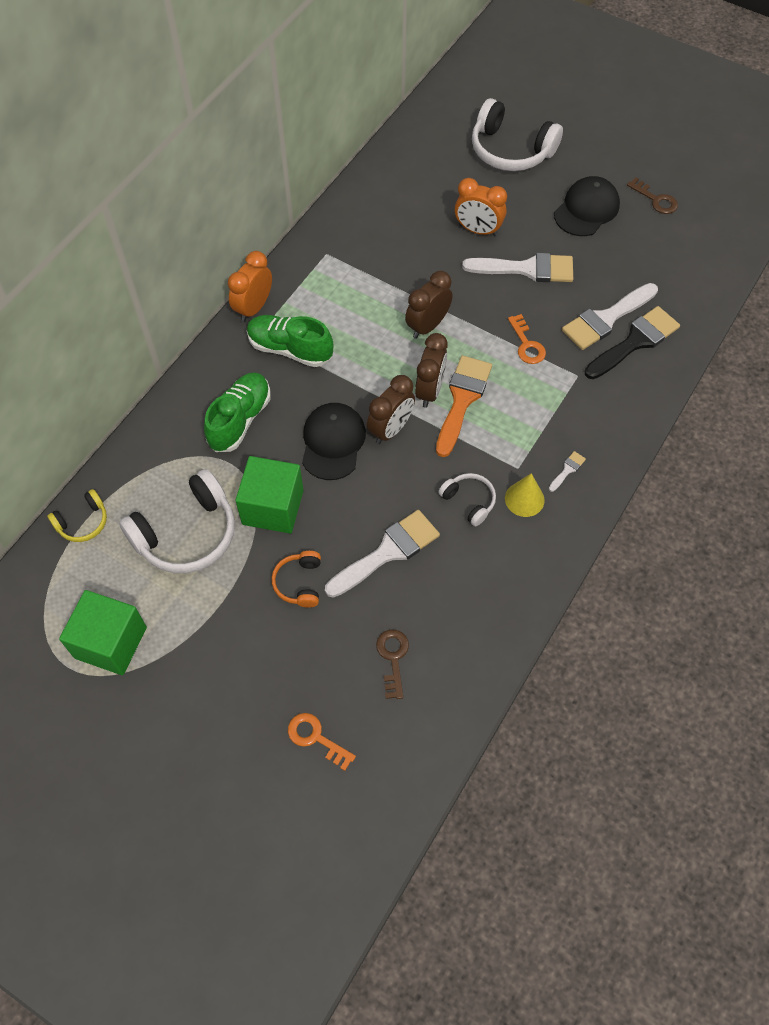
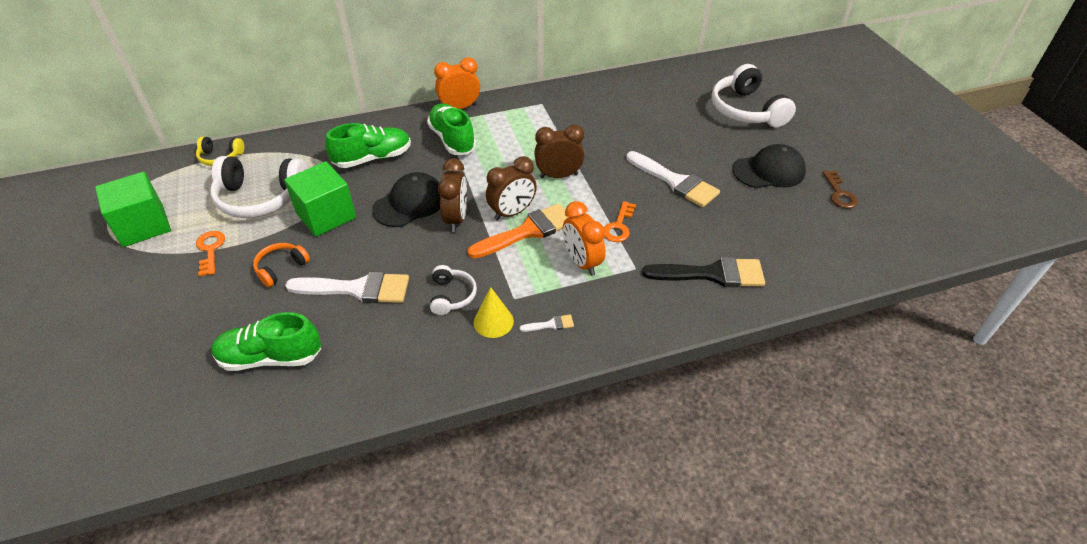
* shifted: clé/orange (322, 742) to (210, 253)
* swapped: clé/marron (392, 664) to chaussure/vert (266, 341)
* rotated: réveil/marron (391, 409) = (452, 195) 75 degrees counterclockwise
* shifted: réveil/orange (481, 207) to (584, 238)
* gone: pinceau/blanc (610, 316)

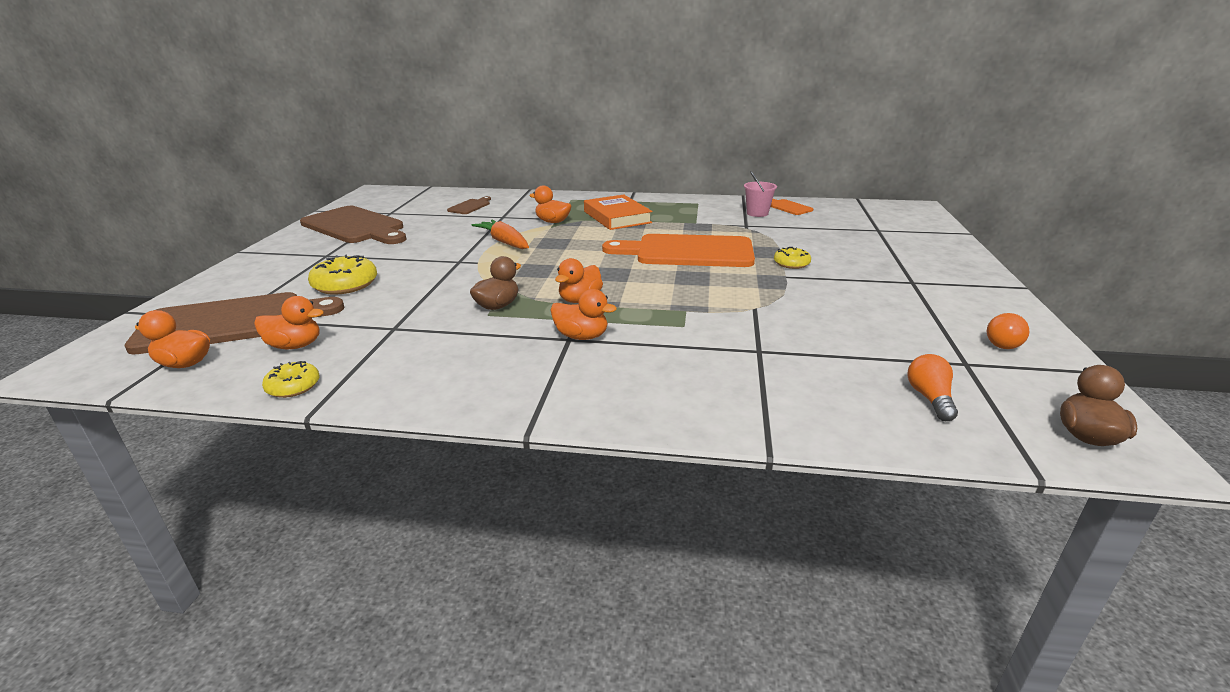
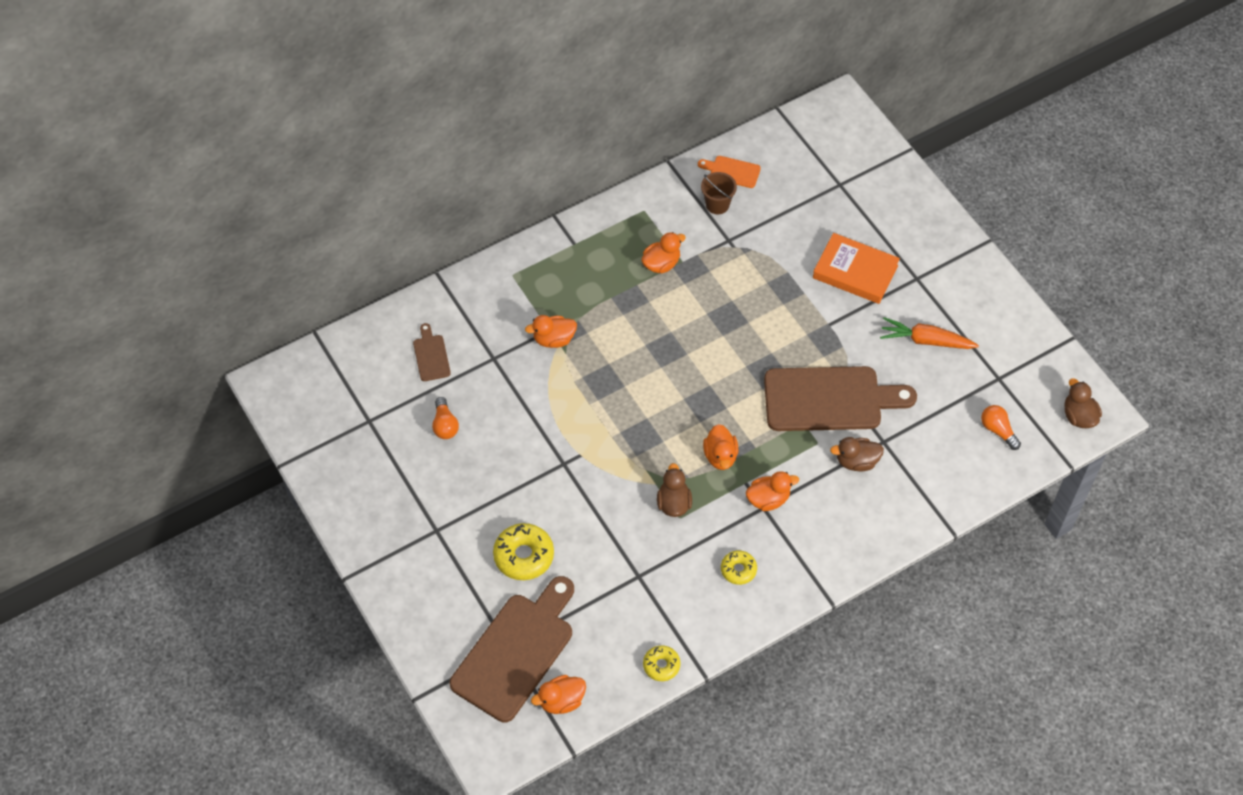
* shifted: ampoule/orange (1008, 331) to (445, 418)
* shifted: canard/orange (289, 322) to (663, 252)
* repainted: seau/rose (760, 194) to seau/marron (719, 193)
* shifted: beignet/jaune (792, 258) to (739, 567)
* shifted: planche à découper/marron (353, 225) to (840, 398)
* shifted: livre/orange (618, 212) to (856, 268)
* new: canard/marron (857, 454)
* shifted: carotte/orange (500, 234) to (929, 333)
* gone: planche à découper/orange (678, 250)

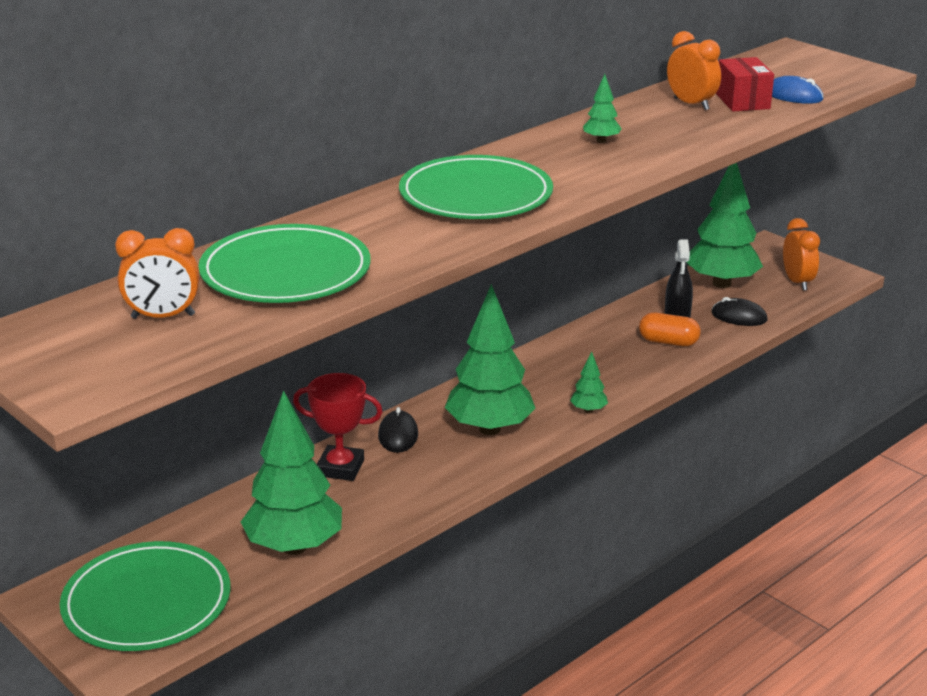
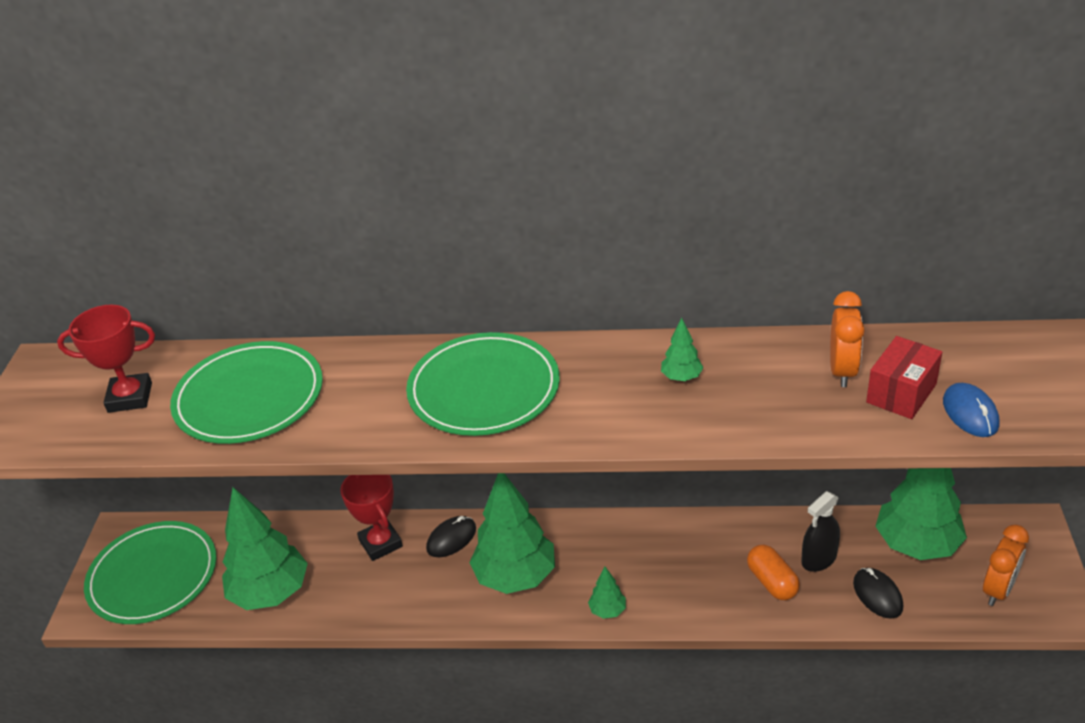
* swapped: réveil/orange (157, 273) to trophée/rouge (106, 358)

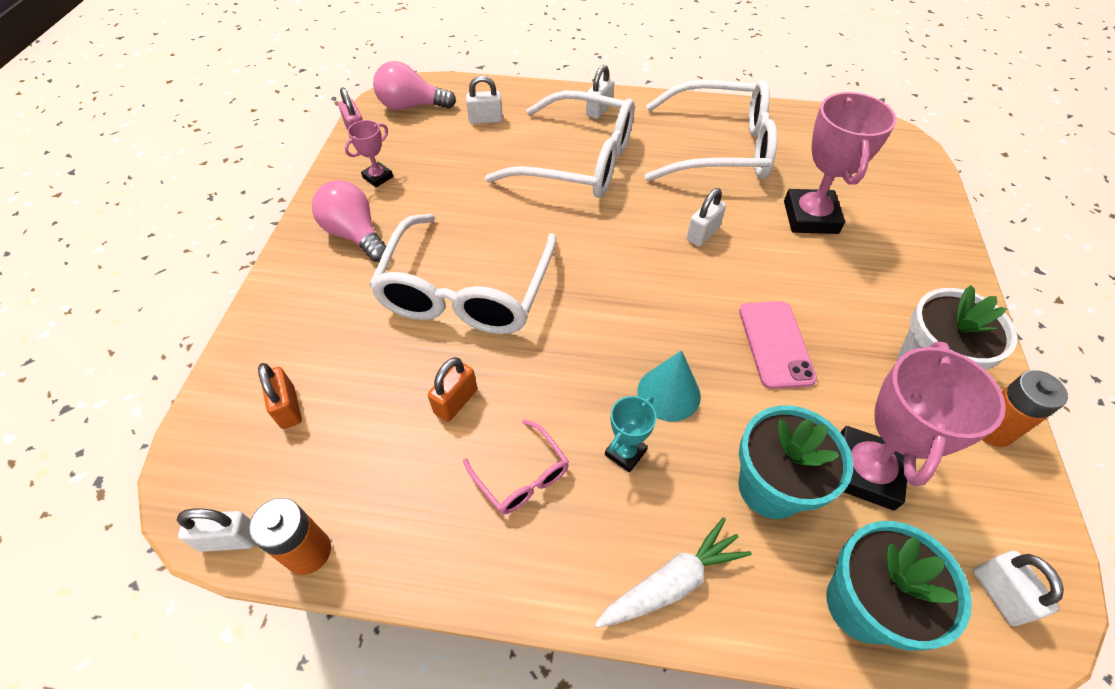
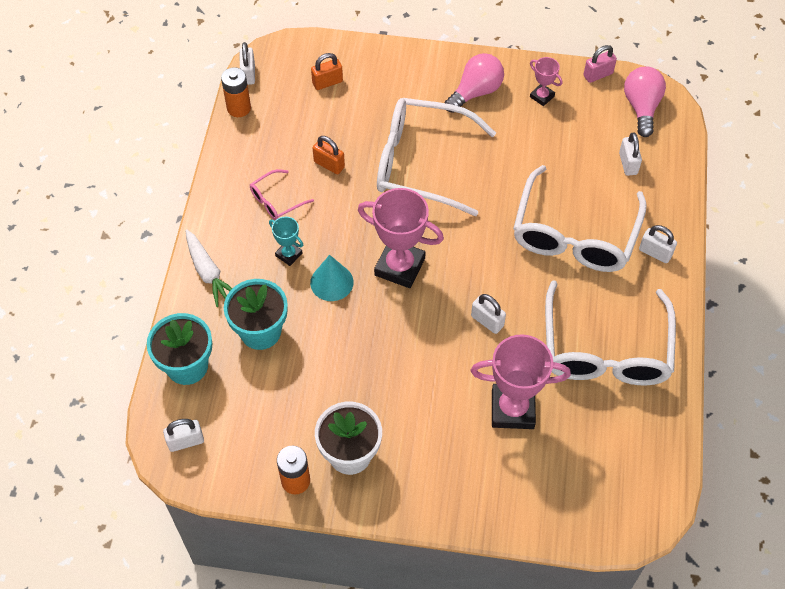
* shifted: trophée/rose (923, 425) to (401, 238)
* gone: téléphone/rose (778, 345)

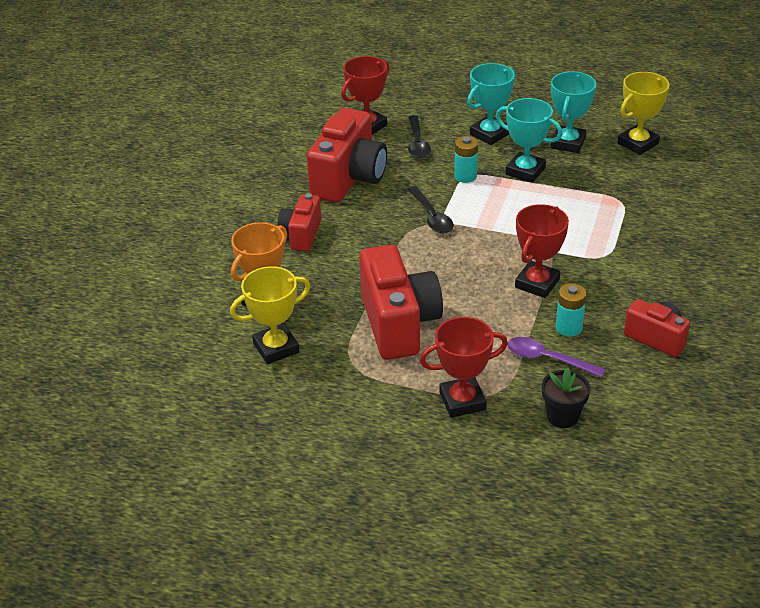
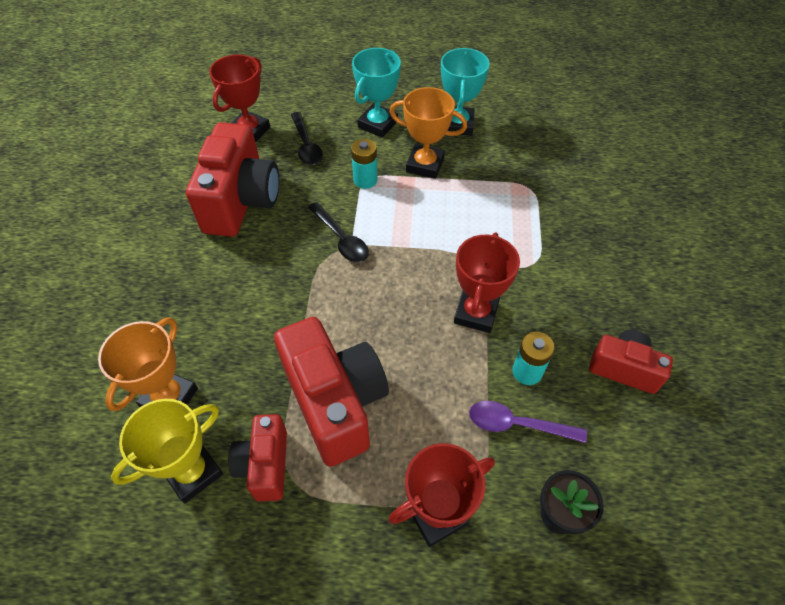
* shifted: appareil photo/rouge (299, 222) to (257, 457)
* repainted: trophée/turquoise (529, 140) to trophée/orange (428, 133)
* gone: trophée/jaune (643, 113)

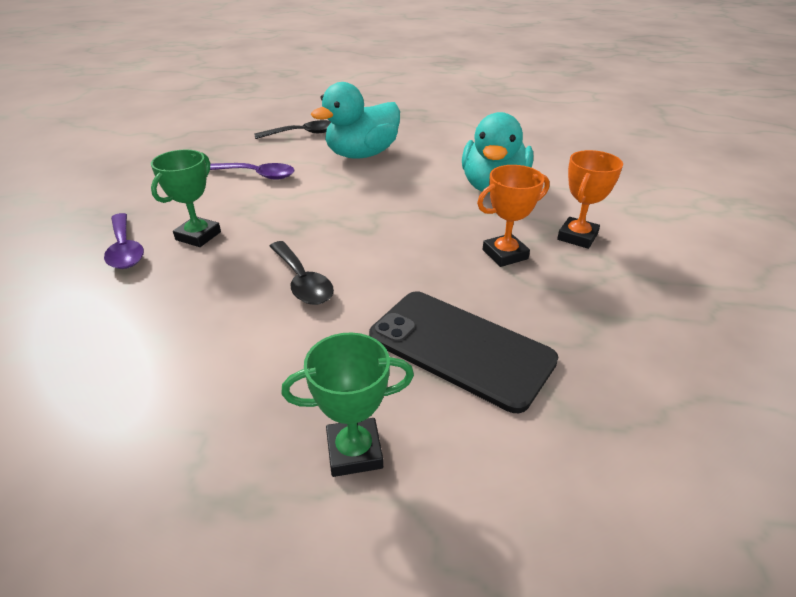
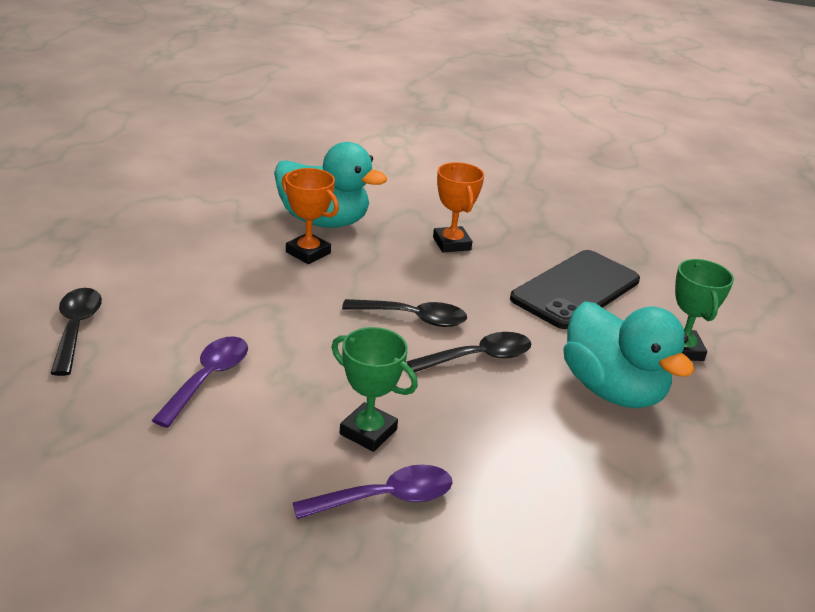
* shifted: trophée/orange (590, 199) to (310, 216)
* new: cuillère/noir (404, 313)
* shifted: canard/turquoise (355, 120) to (628, 354)

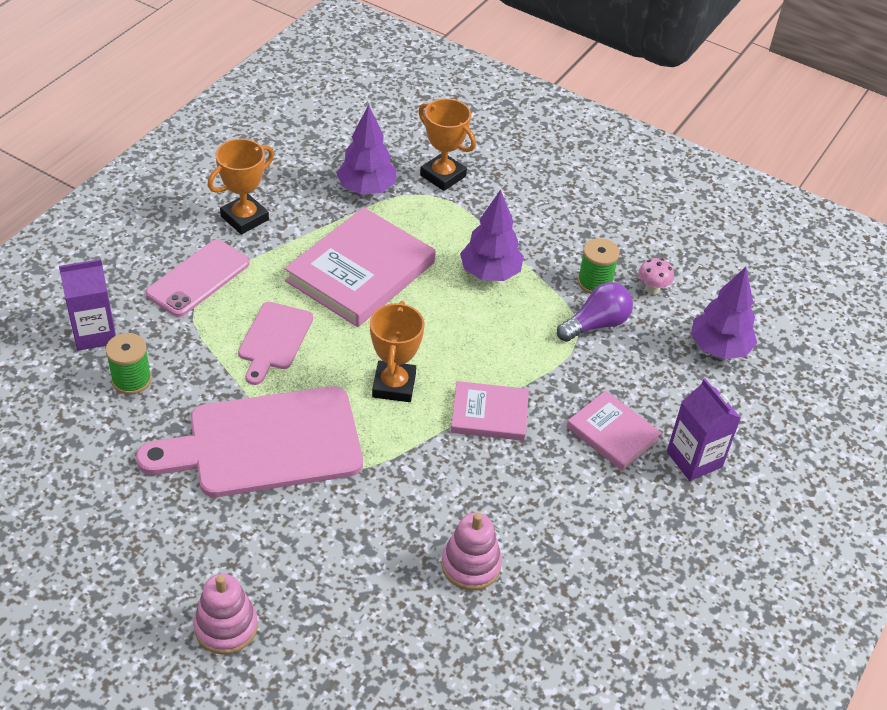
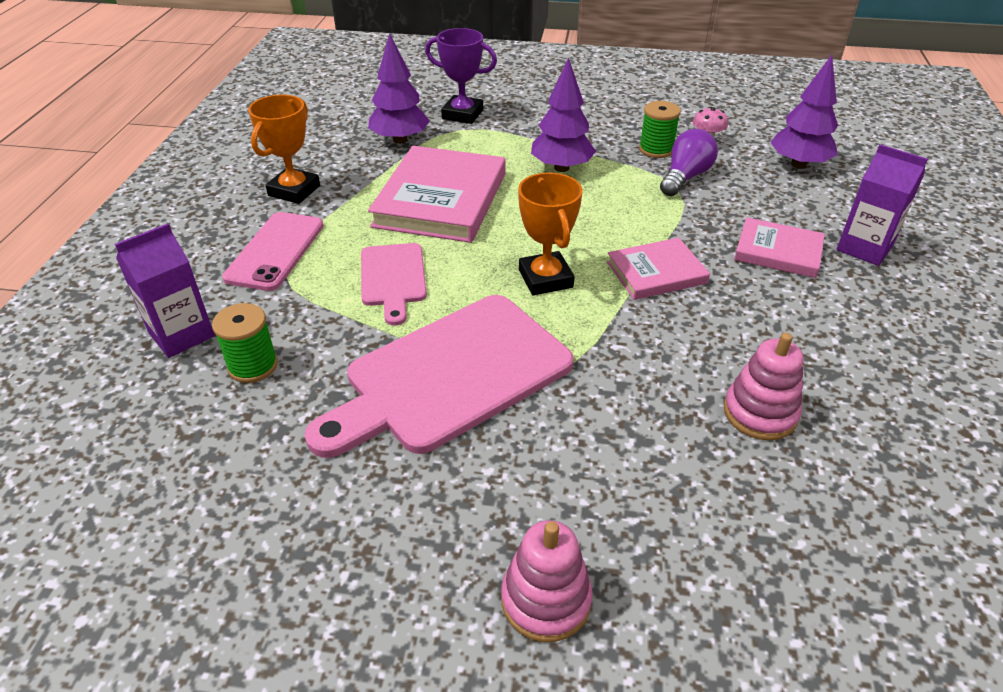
* repainted: trophée/orange (447, 144) to trophée/violet (461, 76)

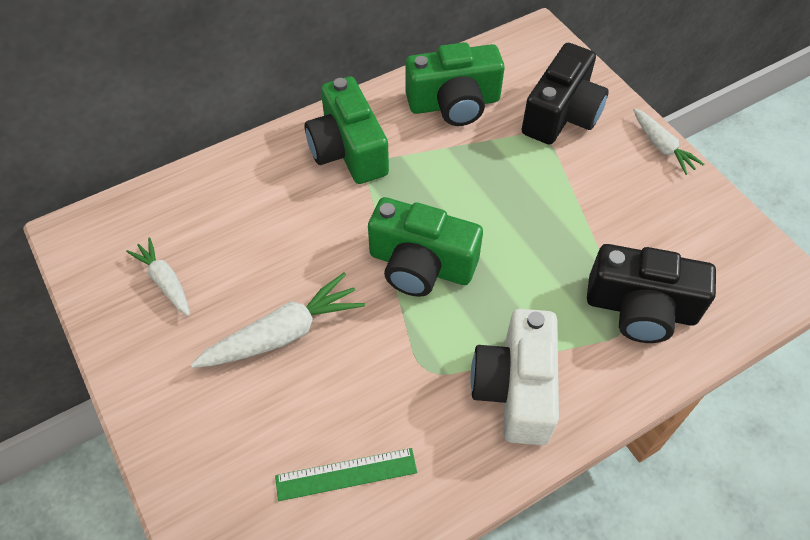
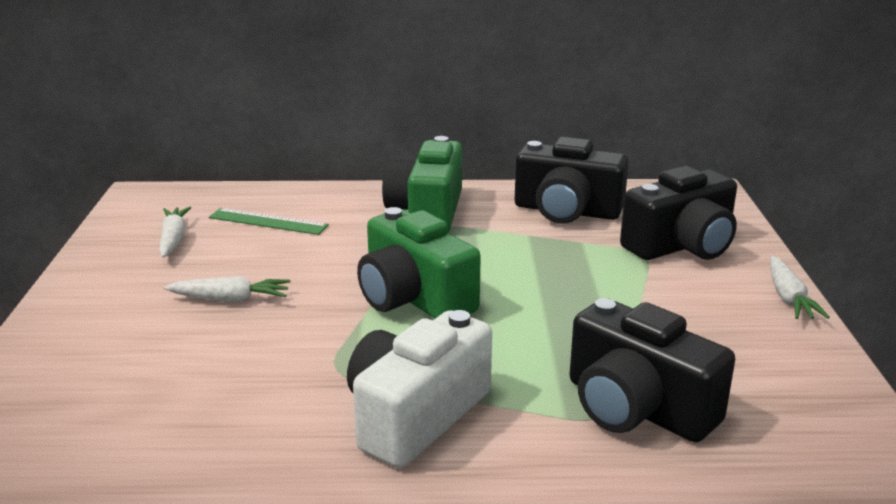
* scaled: carotte/blanc (278, 320) = (227, 289) x0.62
* shifted: règle/vert (346, 474) to (269, 221)
* repainted: appareil photo/vert (455, 84) to appareil photo/noir (572, 180)

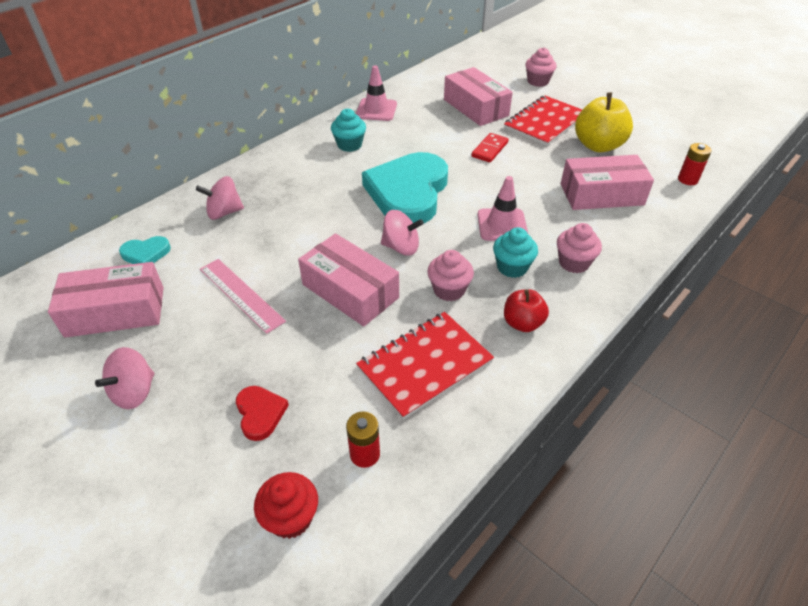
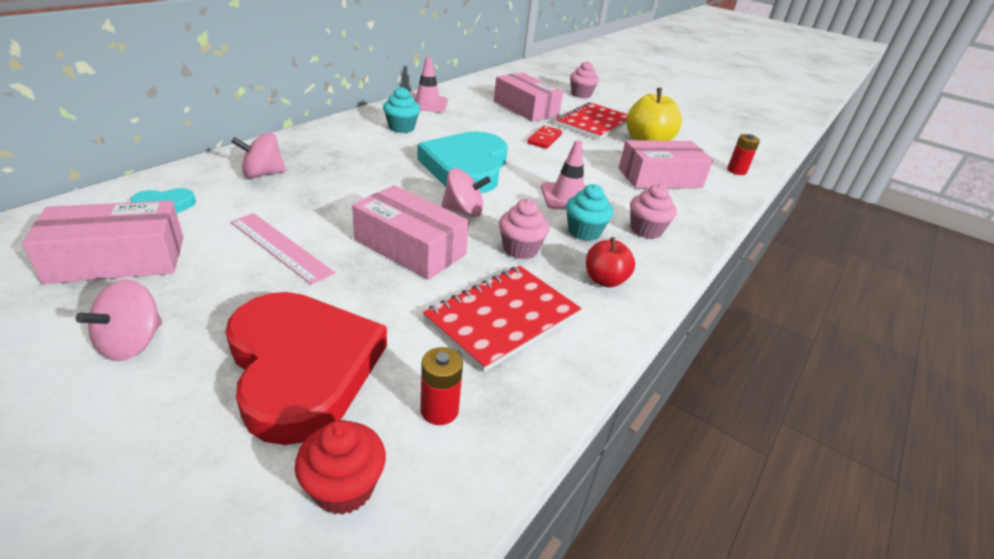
* scaled: cœur/rouge (262, 413) = (306, 368) x2.37

